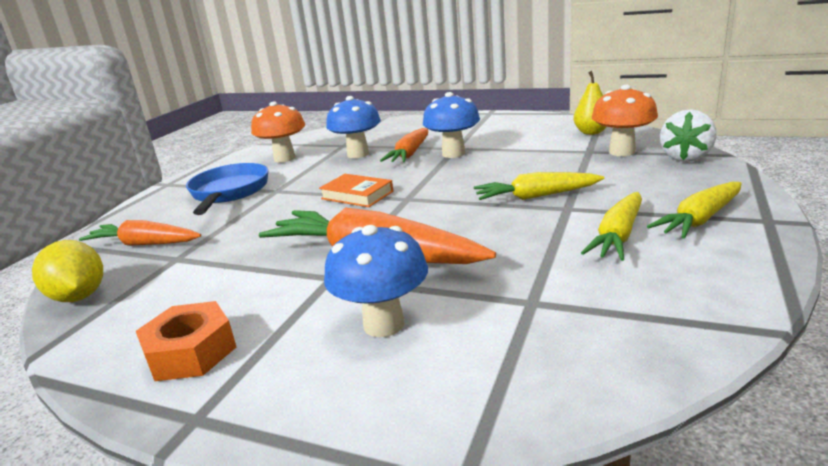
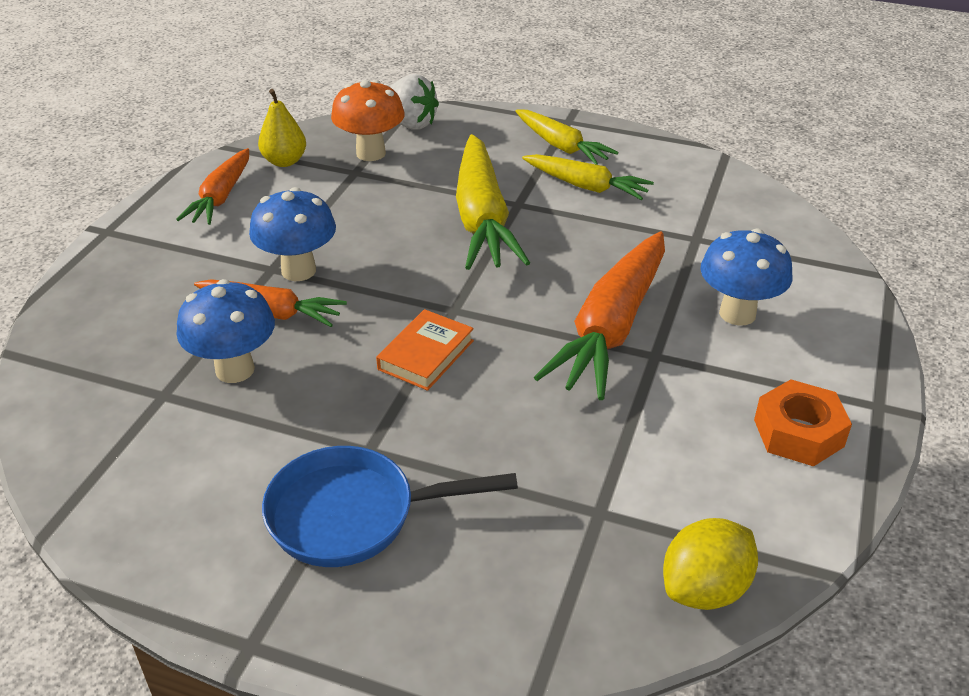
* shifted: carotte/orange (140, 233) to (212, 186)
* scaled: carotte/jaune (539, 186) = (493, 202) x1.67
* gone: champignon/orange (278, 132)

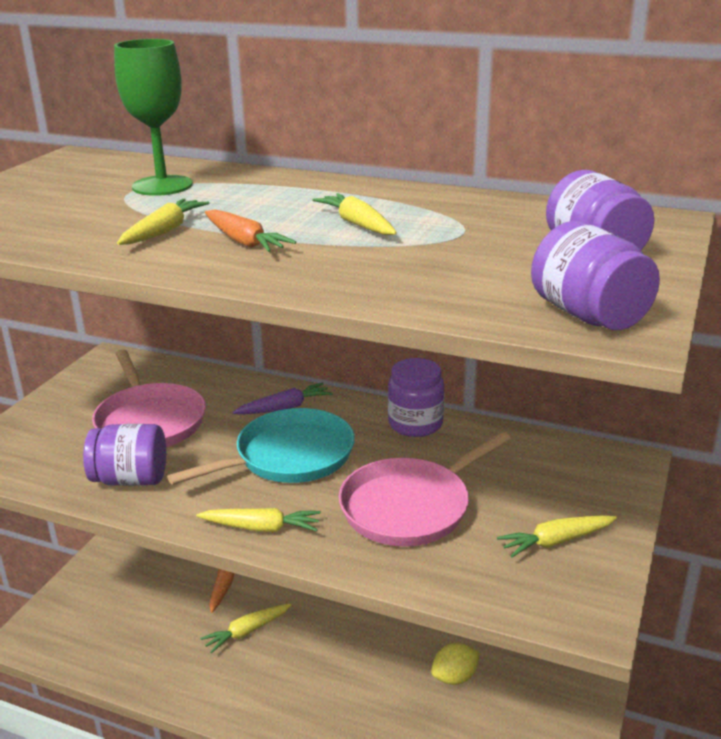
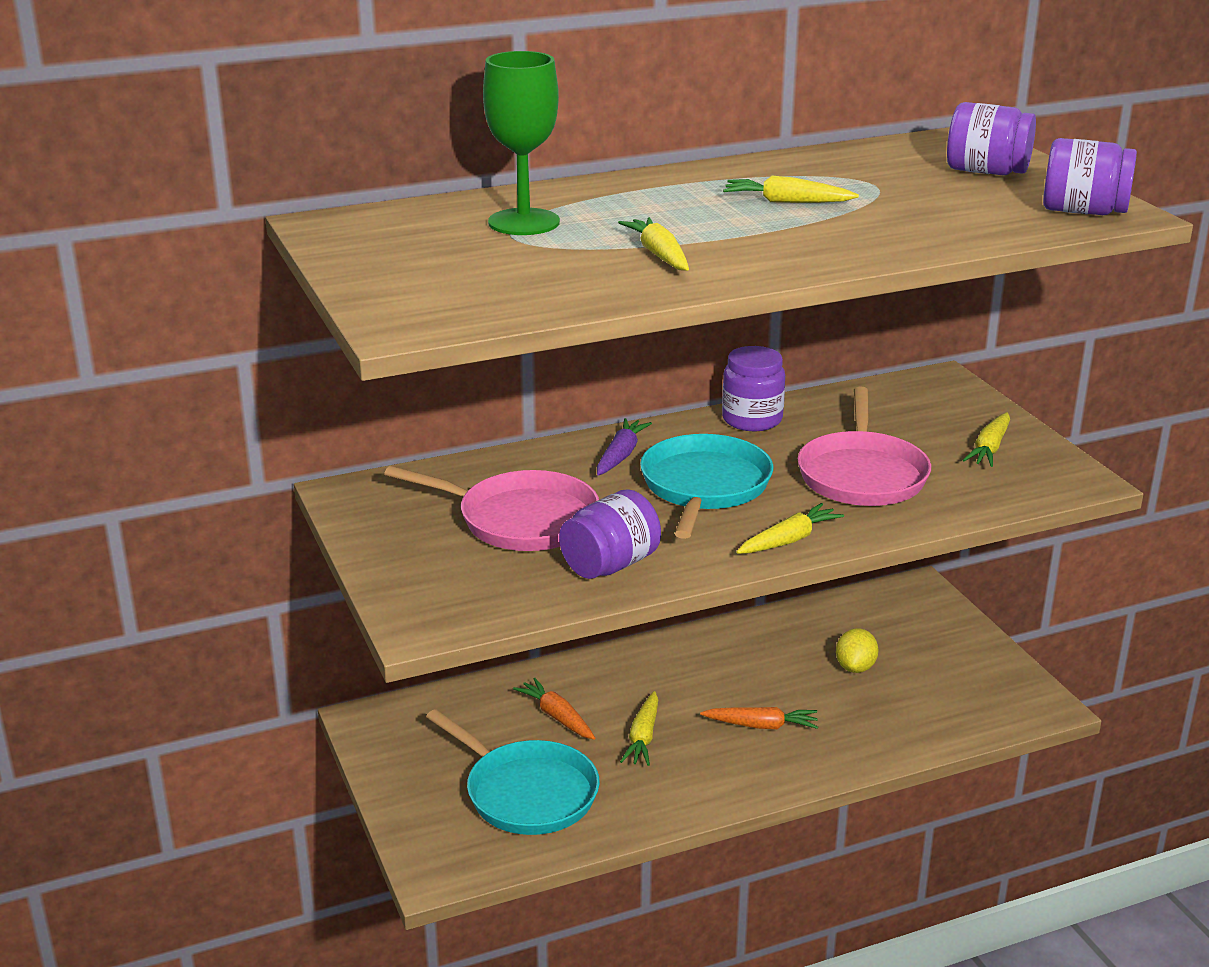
* new: poêle/turquoise (513, 772)
* shifted: carotte/orange (250, 231) to (759, 718)

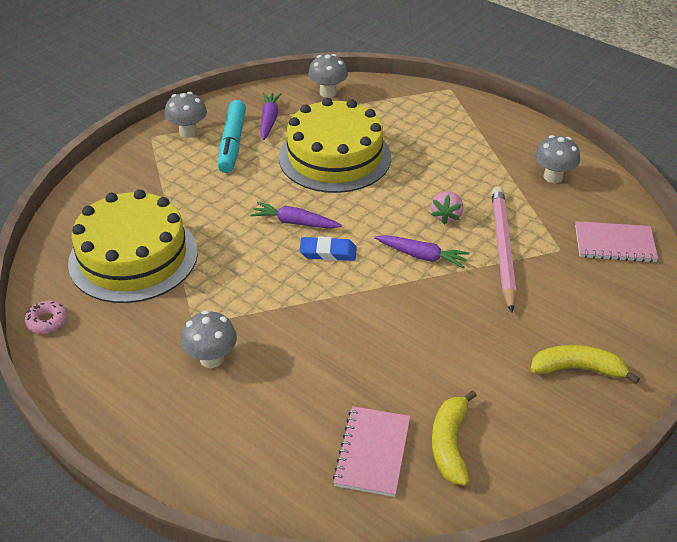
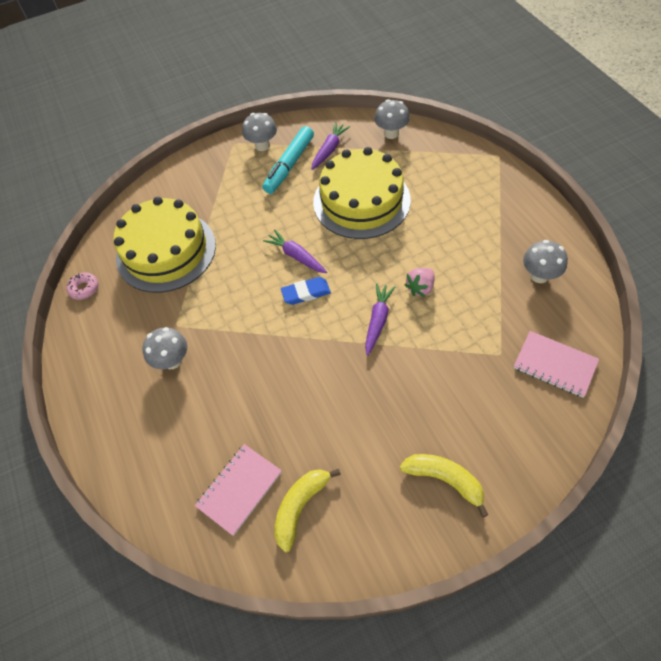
* rotated: gomme/bleu (328, 248) = (306, 291) 45 degrees counterclockwise
* rotated: carotte/violet (422, 251) = (380, 319) 120 degrees counterclockwise
* gone: crayon/rose (504, 249)

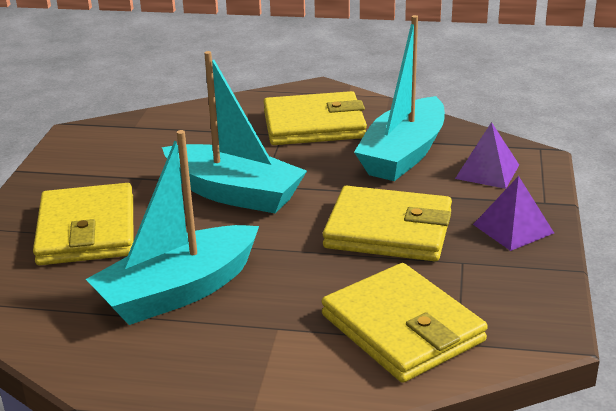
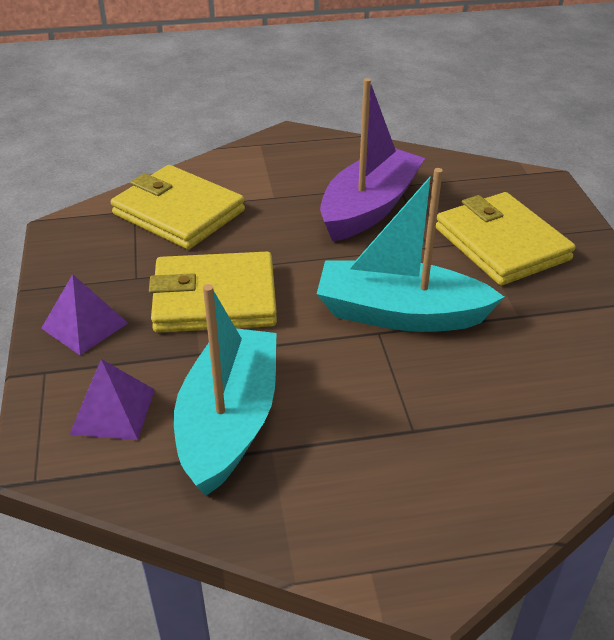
* repainted: bateau/turquoise (172, 227) to bateau/violet (372, 159)
* gone: portefeuille/jaune (315, 118)

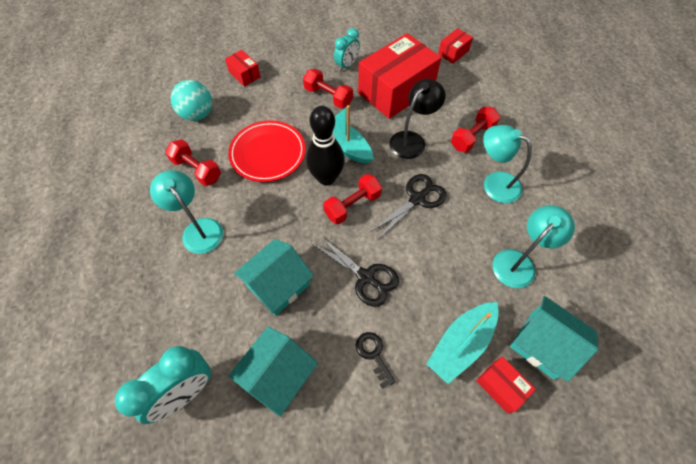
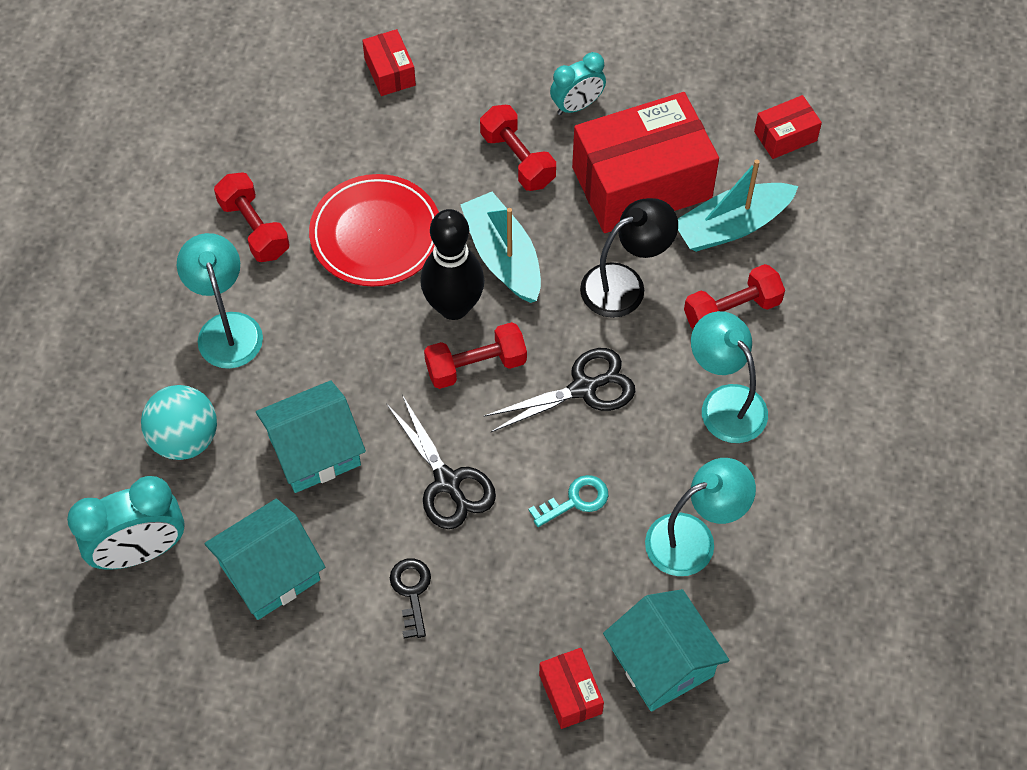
* shifted: balle/turquoise (191, 100) to (179, 422)
* new: clé/turquoise (568, 501)
* shifted: bateau/turquoise (462, 343) to (738, 205)

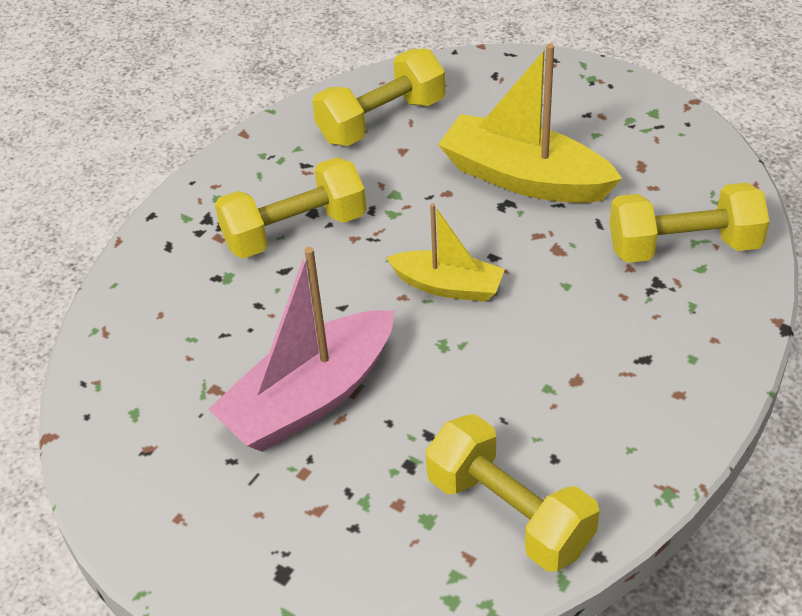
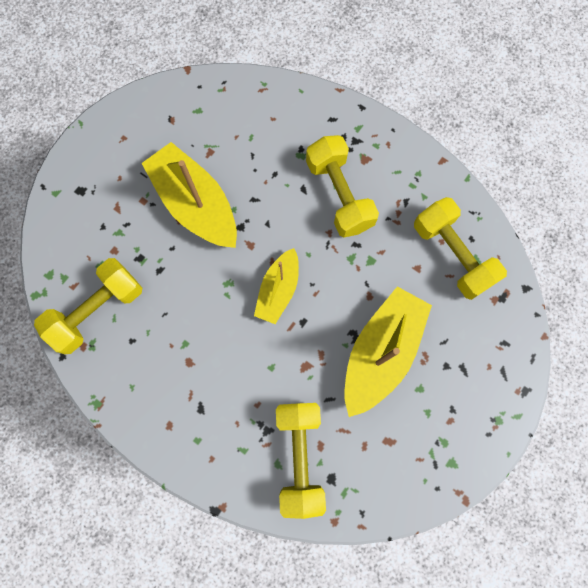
* repainted: bateau/rose (301, 349) to bateau/jaune (189, 195)

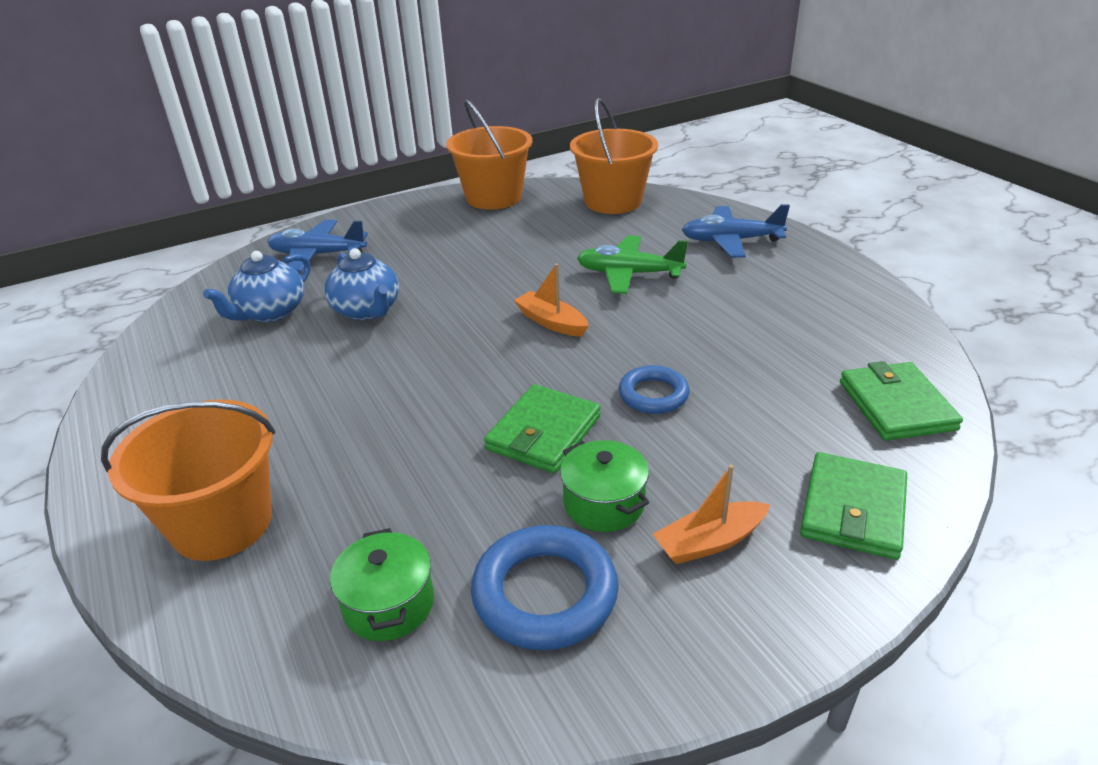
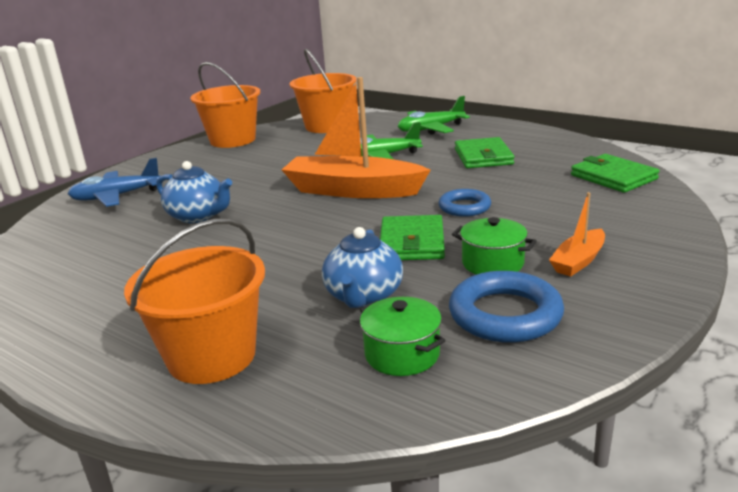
* scaled: bateau/orange (551, 300) = (356, 137) x2.09
* shifted: théière/bleu (257, 286) to (362, 267)
* repainted: avion/bleu (736, 231) to avion/vert (434, 115)
* shifted: portefeuille/vert (853, 506) to (485, 152)

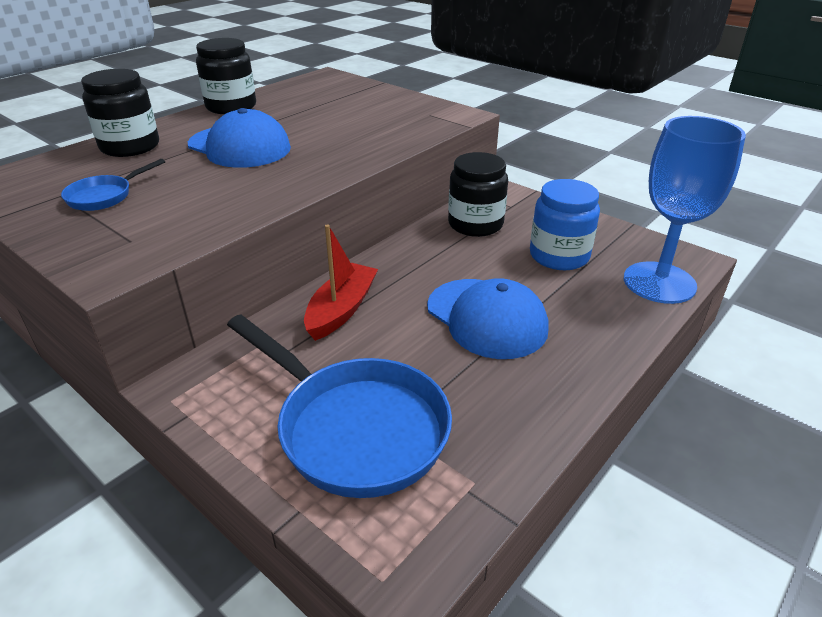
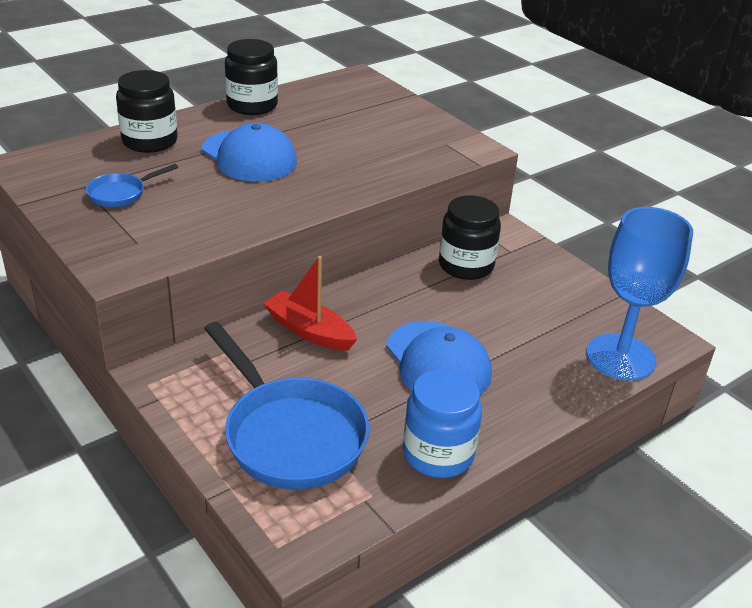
* rotated: bateau/rouge (341, 282) = (310, 303) 90 degrees counterclockwise
* shifted: bocal/bleu (565, 224) to (442, 423)

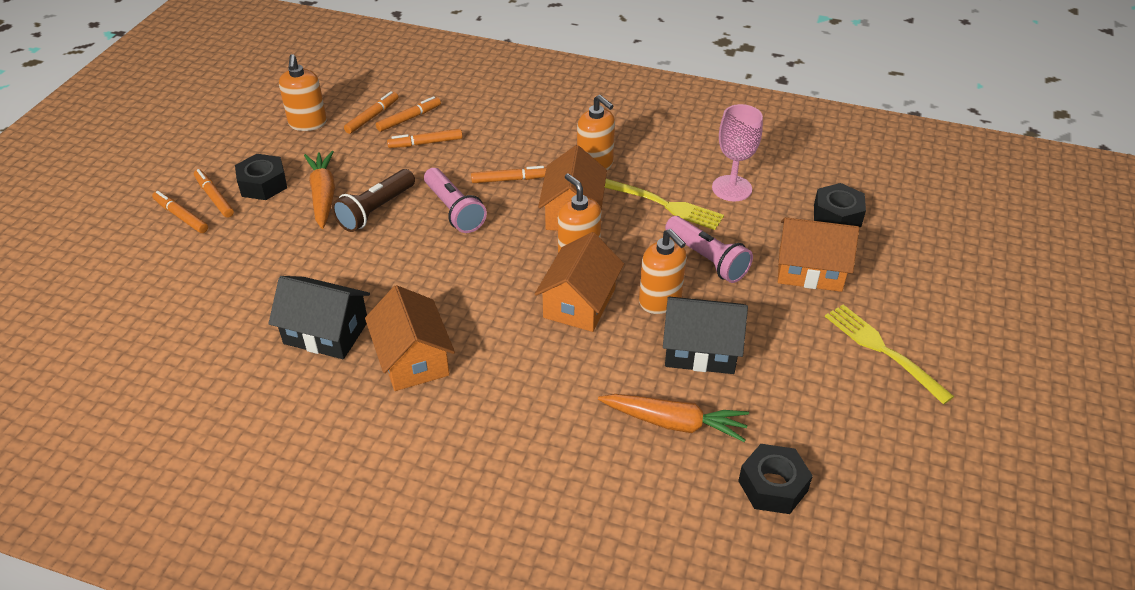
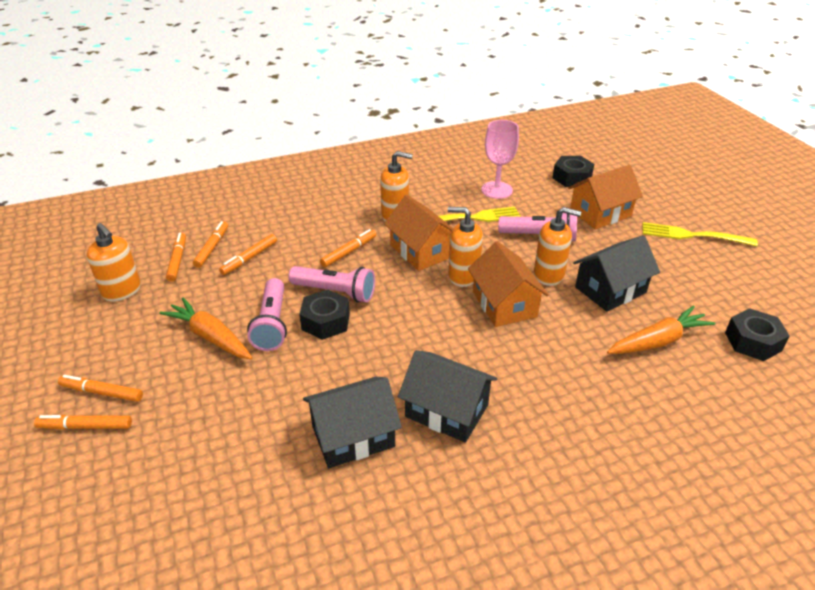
* repainted: lampe de poche/marron (373, 200) to lampe de poche/rose (267, 314)
* shifted: écrou/noir (261, 177) to (324, 315)
* repainted: maison/orange (410, 338) to maison/noir (447, 396)

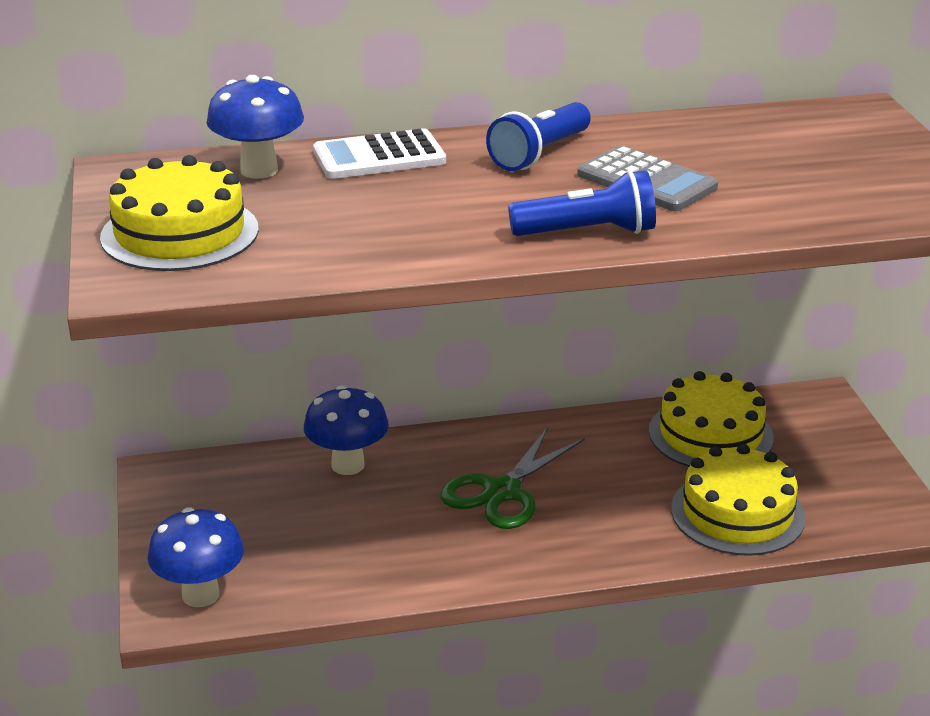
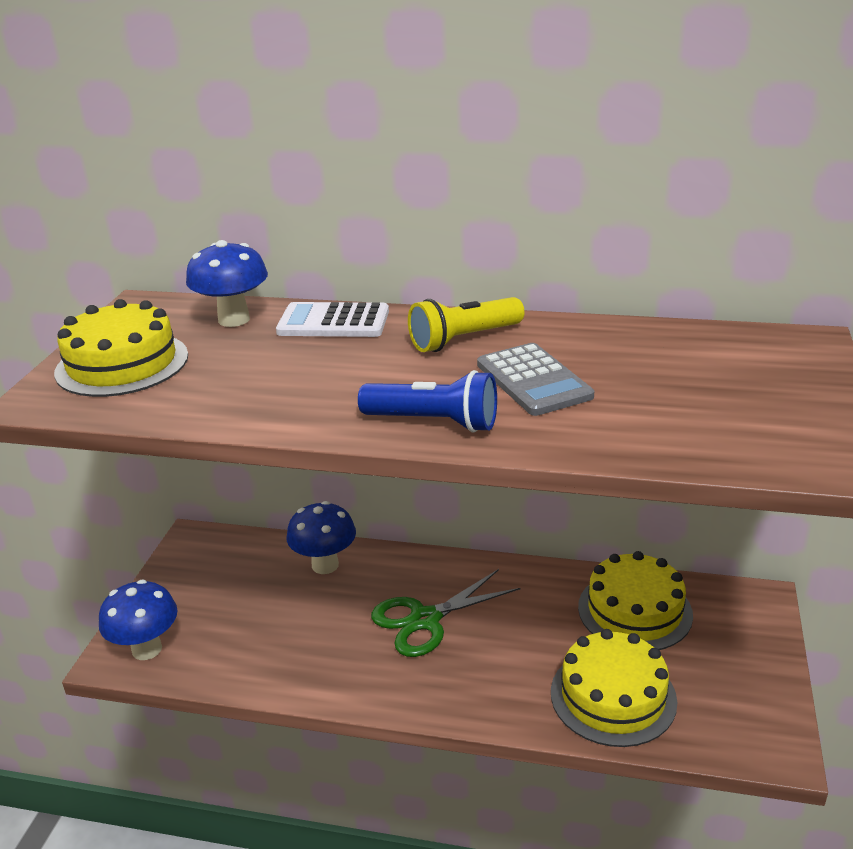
* repainted: lampe de poche/bleu (538, 136) to lampe de poche/jaune (466, 324)

